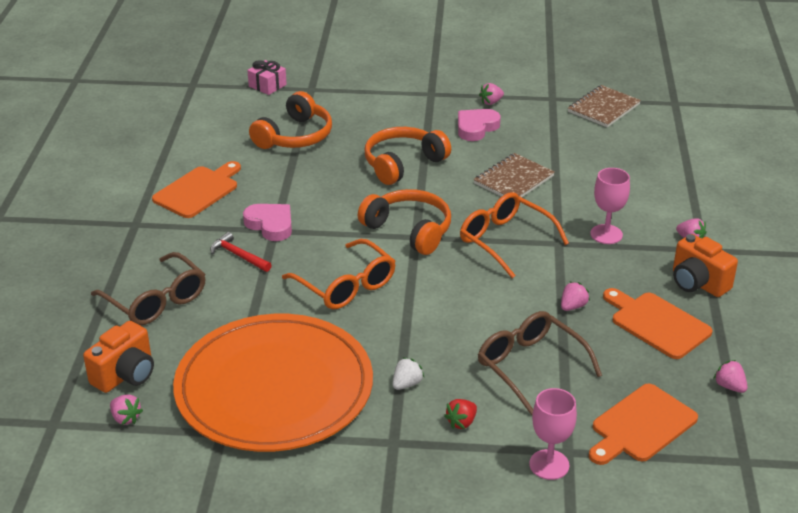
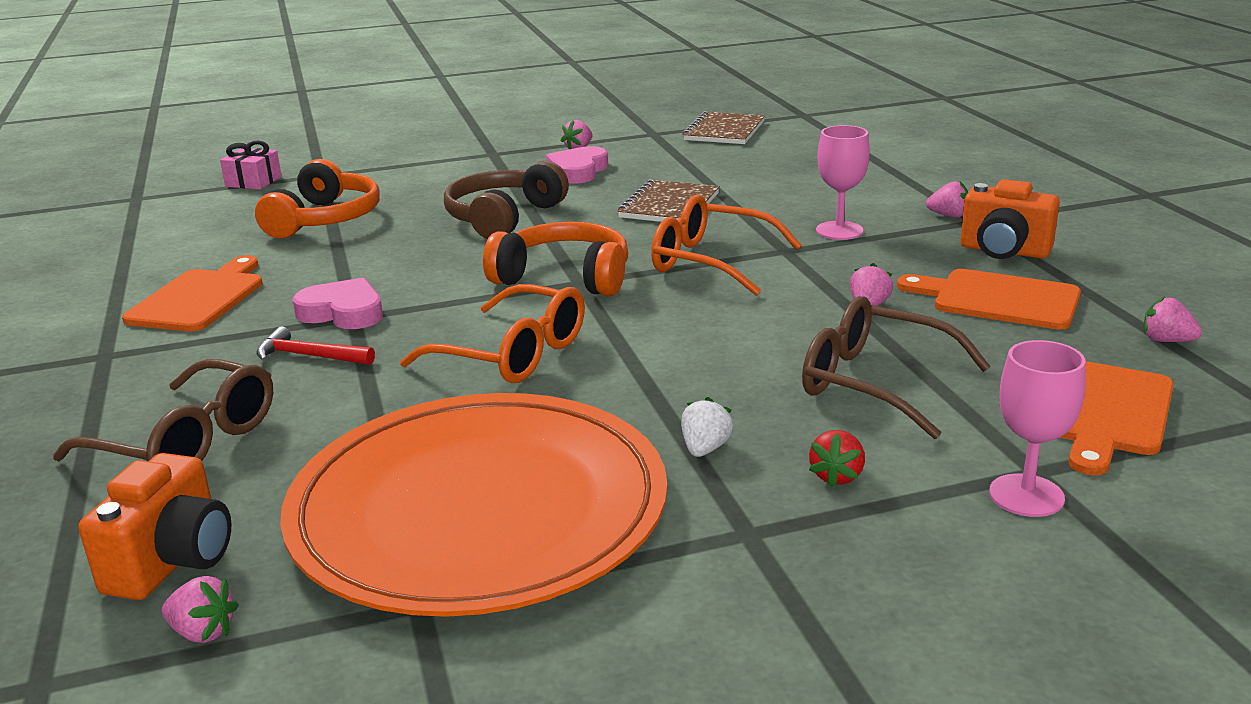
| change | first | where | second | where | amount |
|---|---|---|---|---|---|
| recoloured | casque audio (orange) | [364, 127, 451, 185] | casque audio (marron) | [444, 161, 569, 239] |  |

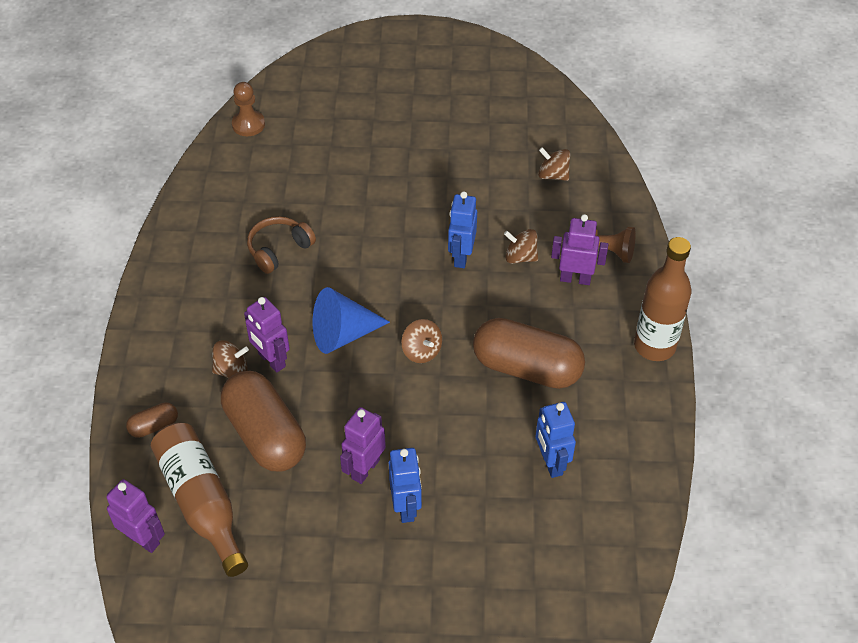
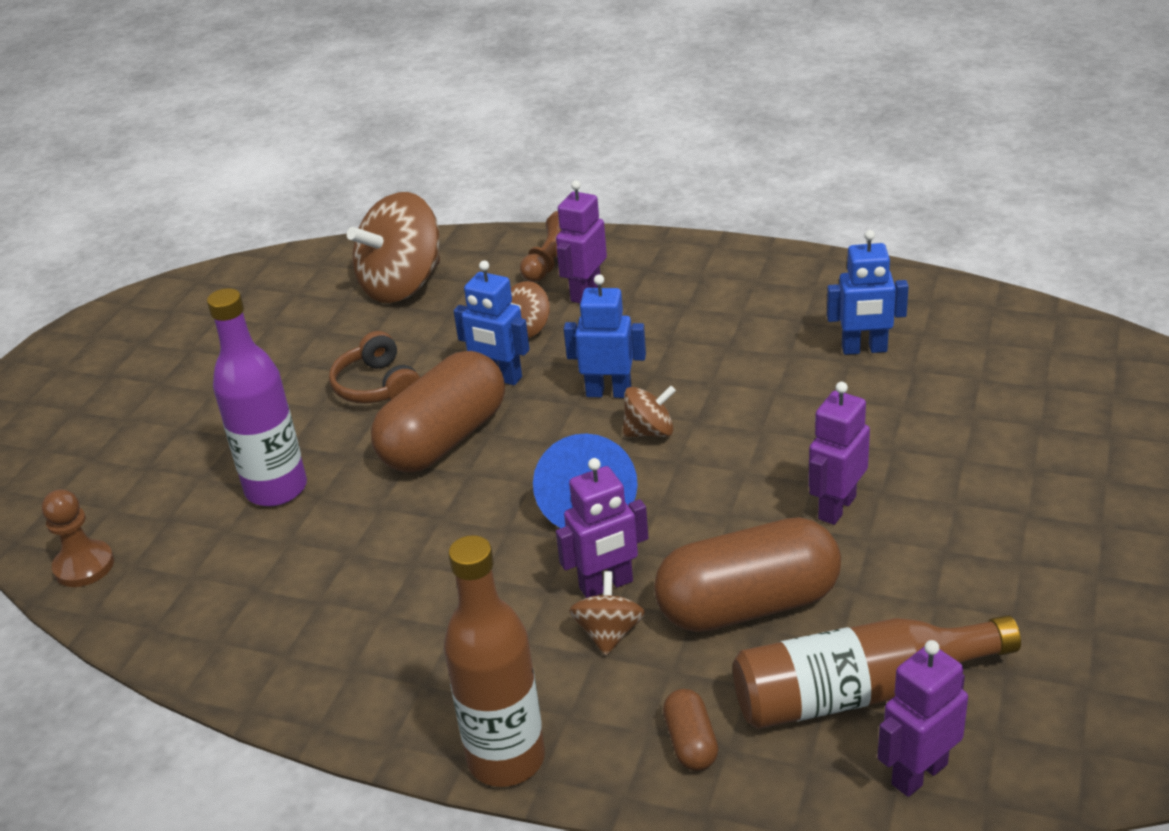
| change | first | where | second | where | amount |
|---|---|---|---|---|---|
| resized | toupie (marron) | [538, 147, 570, 181] |  | [347, 192, 440, 303] | x2.04 |
| moved | casque audio (marron) | [247, 216, 316, 274] |  | [329, 331, 420, 403] |  |
| moved | bouteille (marron) | [634, 237, 691, 361] |  | [444, 535, 545, 787] |  |
| moved | gélule (marron) | [473, 318, 585, 389] |  | [371, 351, 505, 473] |  |
| turned | robot (violet) | [340, 407, 386, 484] |  | [809, 382, 870, 525] | 75 degrees clockwise |
| moved | robot (bleu) | [389, 448, 422, 523] |  | [564, 274, 646, 398] |  |
| added |  |  | bouteille (violet) | [207, 288, 307, 506] |  |

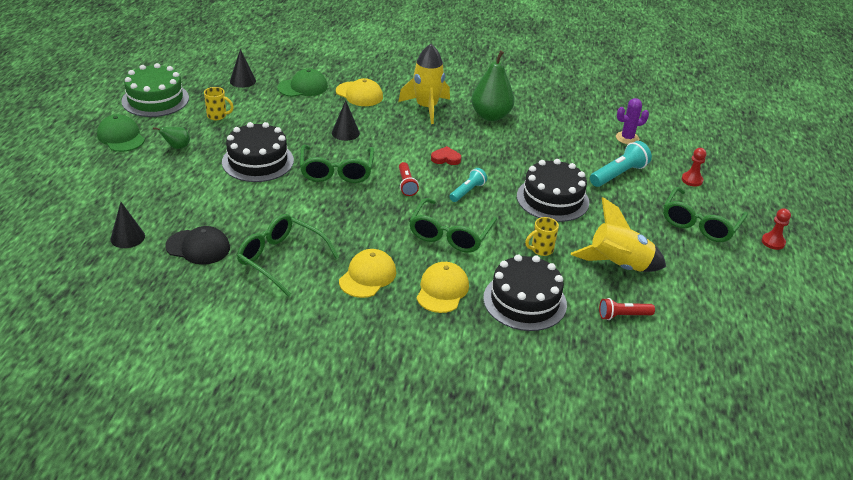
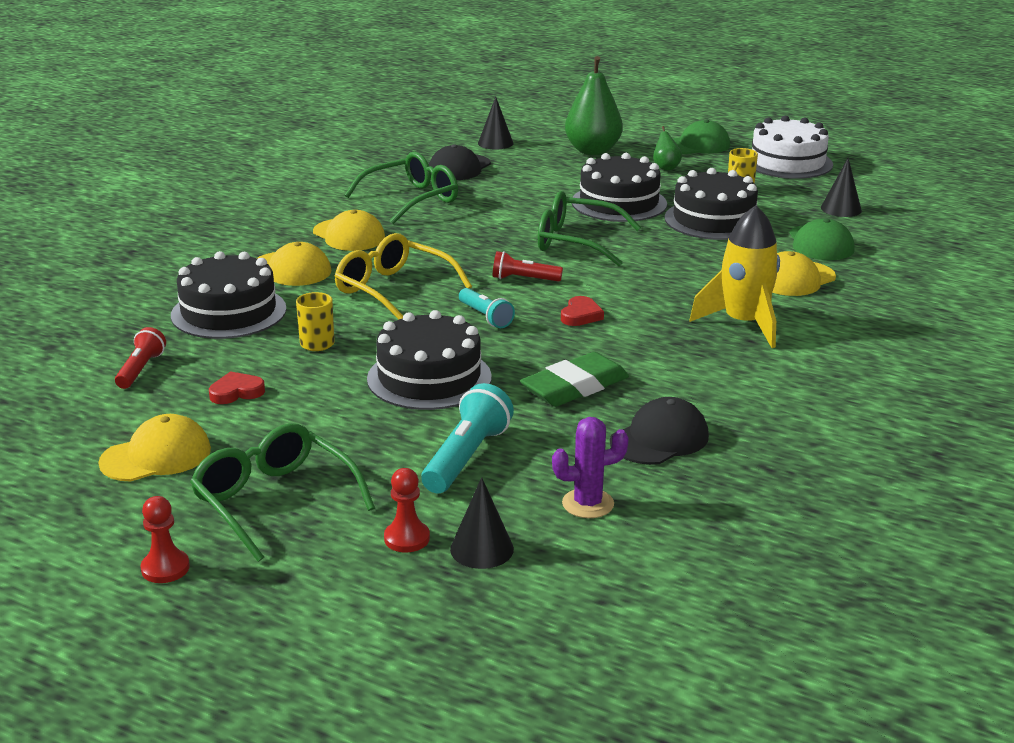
| change | first | where | second | where | amount |
|---|---|---|---|---|---|
| moved | poire (vert) | [471, 50, 514, 121] |  | [565, 56, 623, 155] |  |
| recoloured | gâteau (vert) | [121, 63, 189, 117] | gâteau (blanc) | [752, 116, 833, 179] |  |
| turned | cactus (violet) | [616, 98, 649, 144] |  | [552, 417, 629, 518] | 75 degrees clockwise |
| moved | cône (noir) | [332, 100, 360, 141] |  | [450, 477, 514, 569] |  |
| turned | lampe de poche (turquoise) | [590, 141, 652, 187] |  | [421, 383, 514, 493] | 135 degrees counterclockwise |
| replaced | fusée (jaune) | [571, 197, 666, 272] | cœur (rouge) | [209, 371, 265, 404] |  |
| recoloured | lunettes (vert) | [409, 198, 497, 253] | lunettes (jaune) | [335, 233, 472, 320] |  |
| added |  |  | gâteau (noir) | [665, 168, 758, 240] |  |
| added |  |  | gomme (vert) | [520, 352, 629, 407] |  |
| added |  |  | casquette (noir) | [610, 397, 709, 465] |  |
| added |  |  | casquette (jaune) | [98, 414, 211, 482] |  |

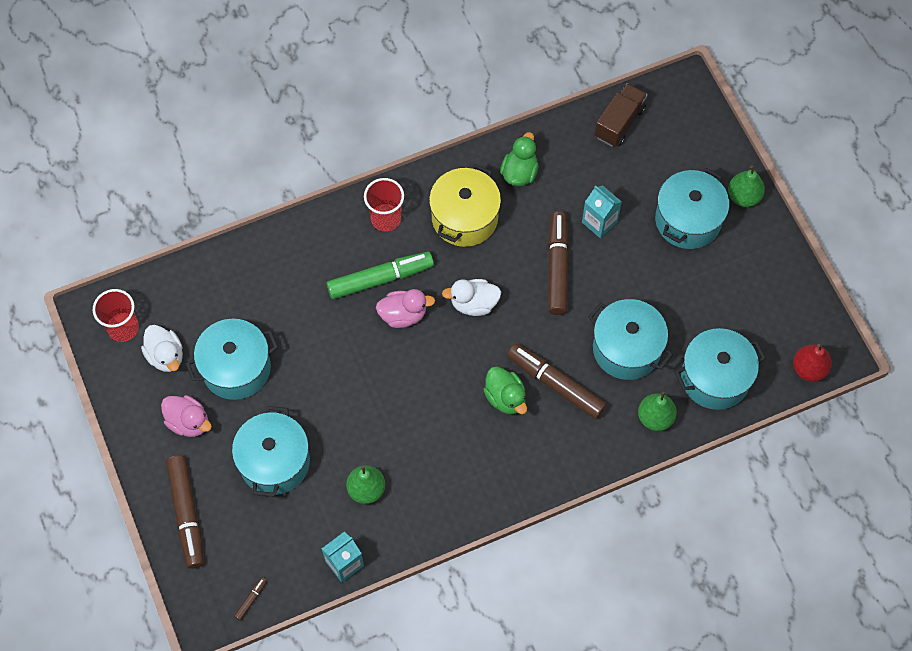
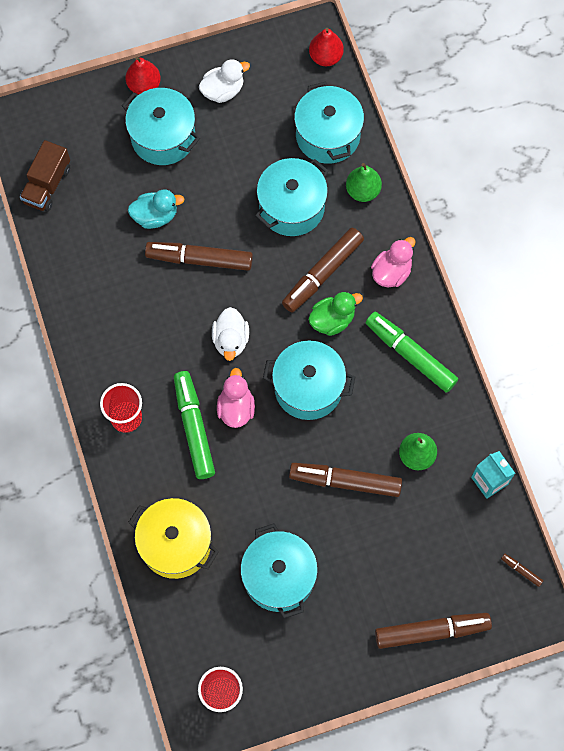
| change | first | where | second | where | amount |
|---|---|---|---|---|---|
| turned | camion (marron) | [595, 83, 648, 147] |  | [20, 140, 70, 212] | 105 degrees counterclockwise |
| removed | canard (vert) | [500, 132, 539, 186] |  |  |  |
| moved | marmite (jaune) | [429, 164, 501, 247] |  | [128, 498, 219, 579] |  |
| recoloured | poire (vert) | [728, 166, 765, 207] | poire (rouge) | [126, 57, 161, 95] |  |
| replaced | brique de lait (turquoise) | [582, 185, 622, 238] | canard (turquoise) | [128, 190, 184, 229] |  |
| moved | canard (blanc) | [141, 325, 183, 372] |  | [199, 59, 250, 103] |  |
| moved | canard (rose) | [161, 395, 212, 437] |  | [371, 237, 415, 287] |  |
| moved | marmite (turquoise) | [232, 406, 310, 497] |  | [263, 341, 355, 420] |  |
| added |  |  | feutre (vert) | [366, 312, 458, 393] |  |
| added |  |  | feutre (marron) | [289, 463, 402, 497] |  |

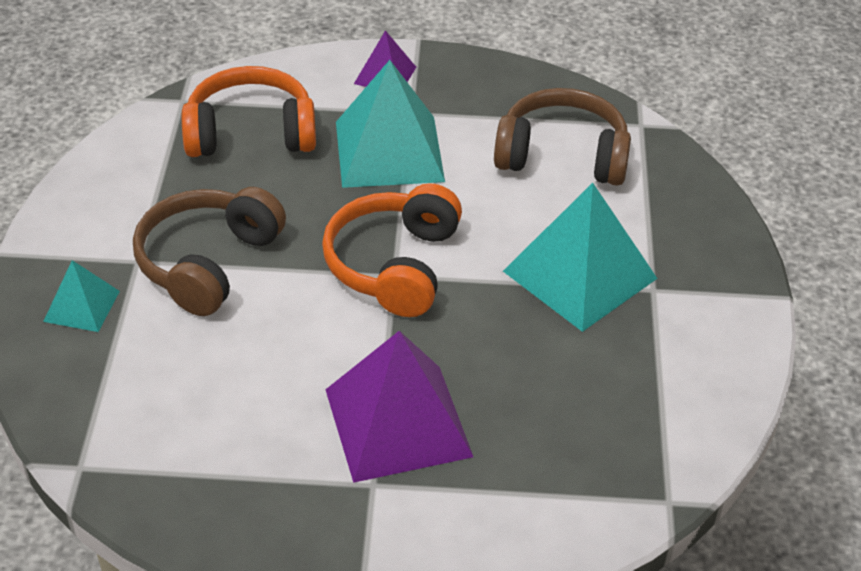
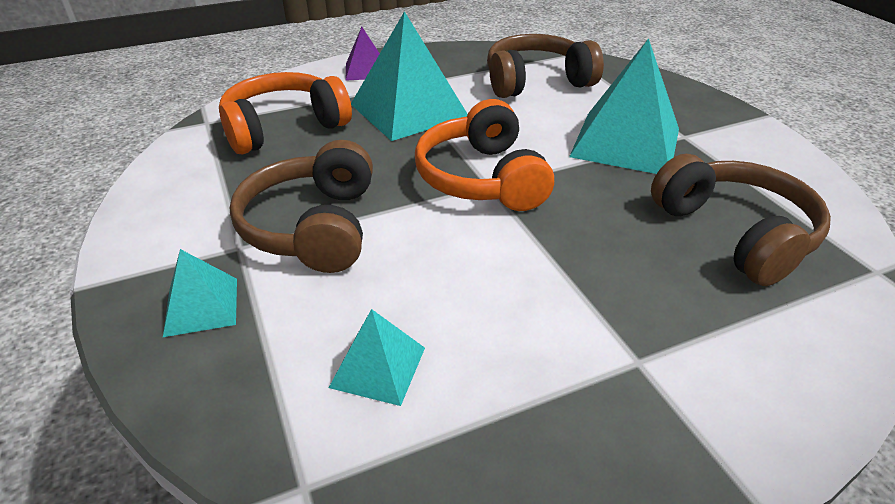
| change | first | where | second | where | amount |
|---|---|---|---|---|---|
| removed | pyramide (violet) | [325, 331, 473, 483] |  |  |  |
| added |  |  | casque audio (marron) | [651, 154, 831, 286] |  |
| added |  |  | pyramide (turquoise) | [329, 309, 425, 406] |  |

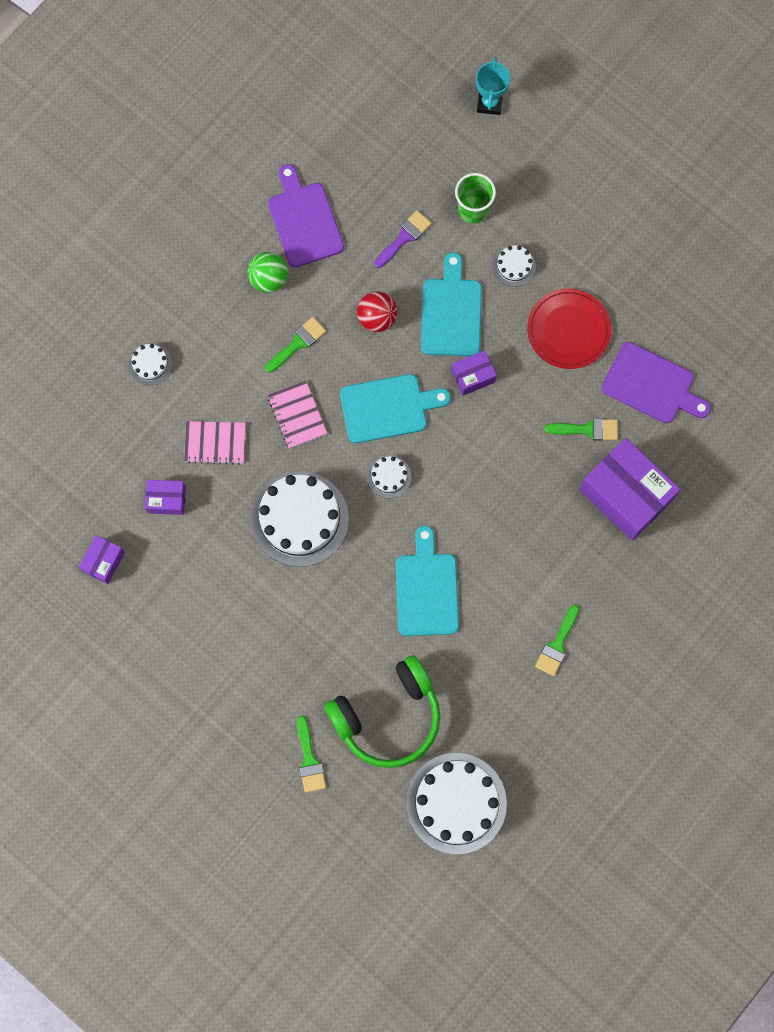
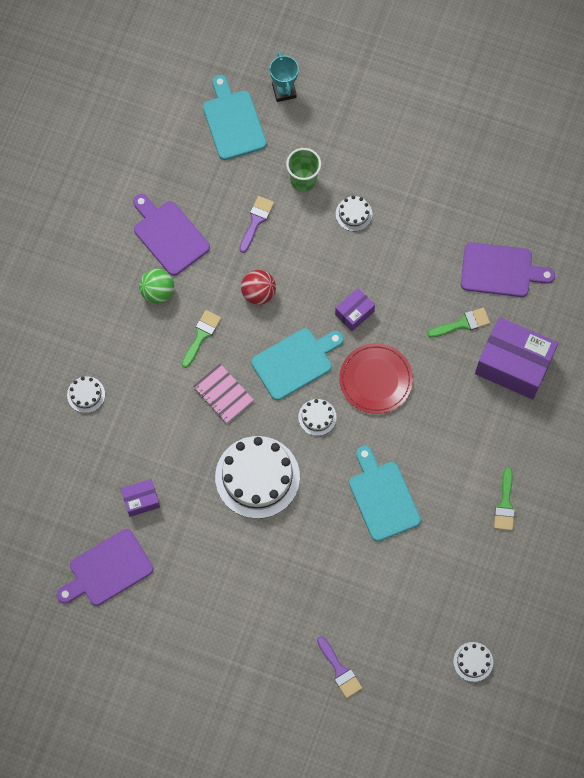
| change | first | where | second | where | amount |
|---|---|---|---|---|---|
| moved | planche à découper (turquoise) | [421, 252, 482, 356] |  | [203, 75, 267, 160] |  |
| moved | assiette (rouge) | [527, 288, 611, 369] |  | [339, 343, 413, 414] |  |
| removed | carnet (rose) | [184, 421, 246, 465] |  |  |  |
| replaced | boîte (violet) | [79, 535, 125, 584] | planche à découper (violet) | [57, 529, 153, 606] |  |
| removed | casque audio (vert) | [324, 655, 440, 768] |  |  |  |
| recoloured | pinceau (vert) | [297, 716, 326, 793] | pinceau (violet) | [317, 636, 362, 698] |  |
| resized | gâteau (blanc) | [406, 753, 507, 854] |  | [453, 642, 493, 682] | x0.45 |

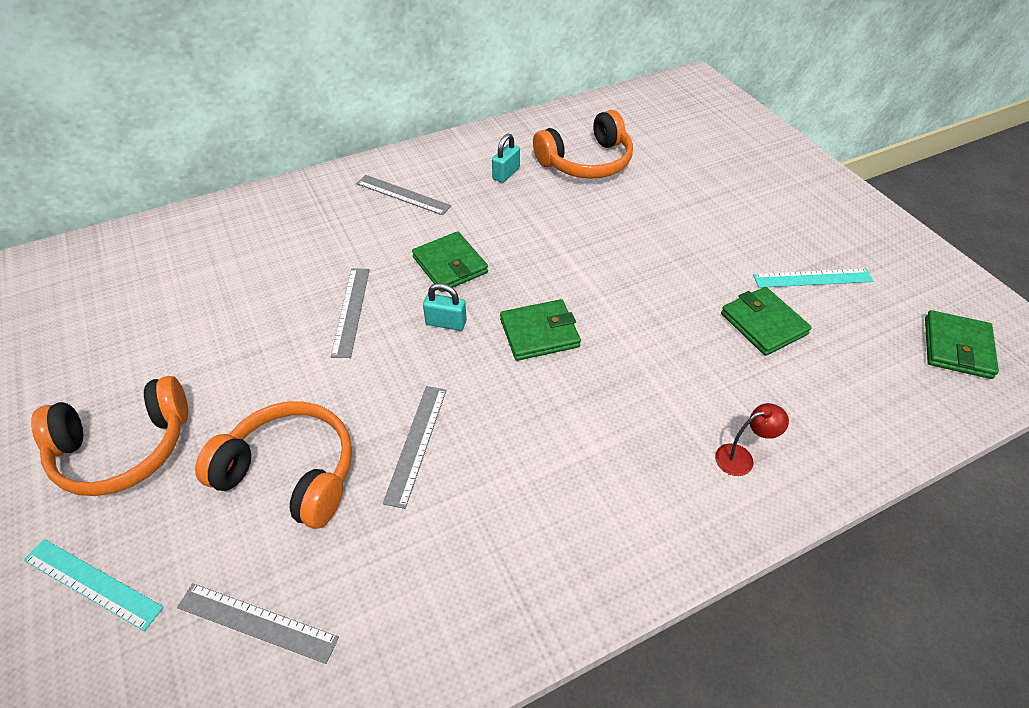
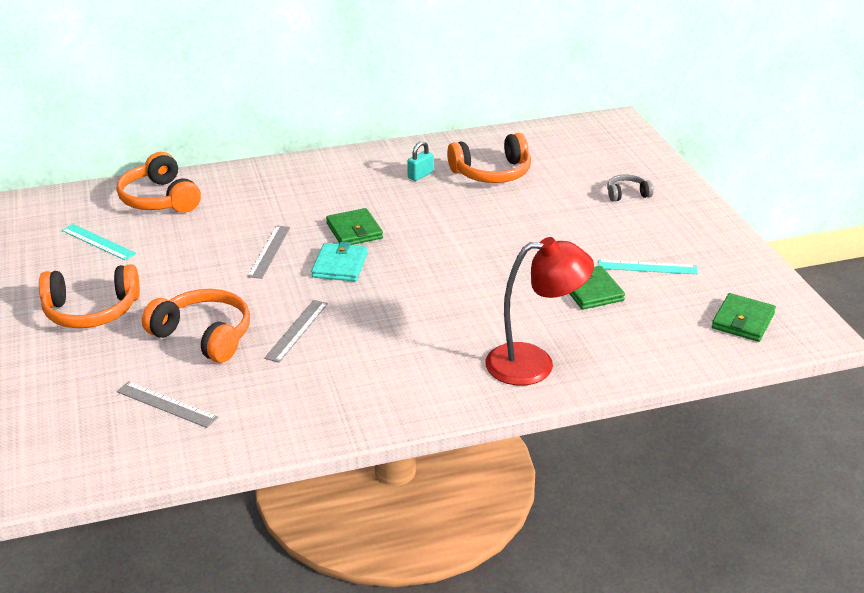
| change | first | where | second | where | amount |
|---|---|---|---|---|---|
| removed | règle (gris) | [356, 175, 451, 215] |  |  |  |
| replaced | cadenas (turquoise) | [423, 283, 467, 331] | portefeuille (turquoise) | [311, 242, 367, 281] |  |
| removed | portefeuille (vert) | [500, 299, 581, 361] |  |  |  |
| resized | lampe (rouge) | [715, 403, 789, 476] |  | [485, 237, 594, 385] | x2.36 |
| moved | règle (turquoise) | [24, 539, 164, 631] |  | [61, 224, 136, 260] |  |
| added |  |  | casque audio (orange) | [117, 152, 201, 213] |  |
| added |  |  | casque audio (gris) | [607, 174, 654, 202] |  |

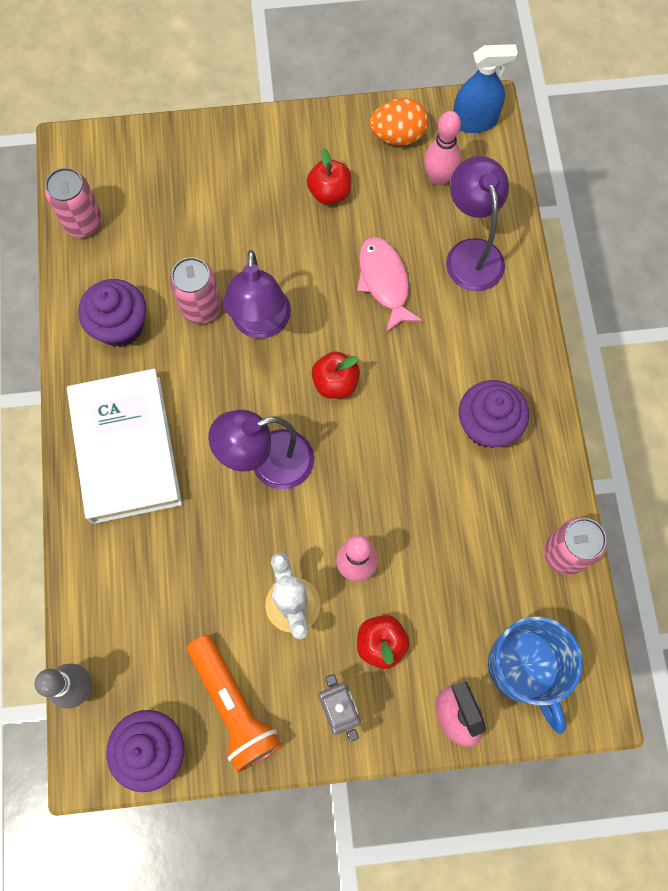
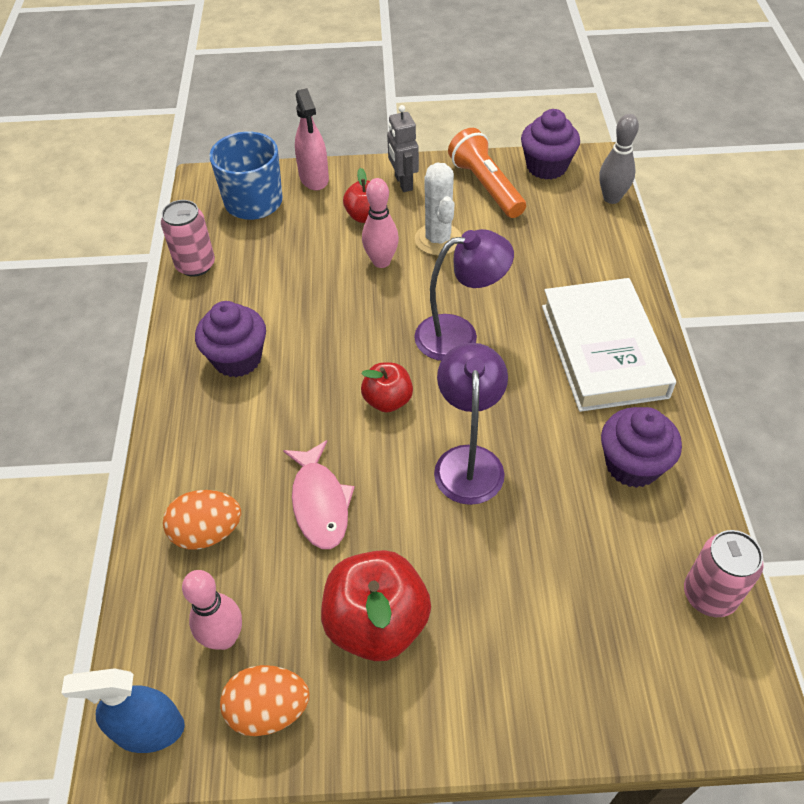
| change | first | where | second | where | amount |
|---|---|---|---|---|---|
| resized | pomme (rouge) | [307, 148, 351, 205] |  | [321, 550, 431, 661] | x1.73 |
| replaced | lampe (violet) | [446, 156, 509, 291] | œuf (orange) | [163, 490, 241, 550] |  |
| removed | canette (rose) | [170, 257, 221, 324] |  |  |  |

